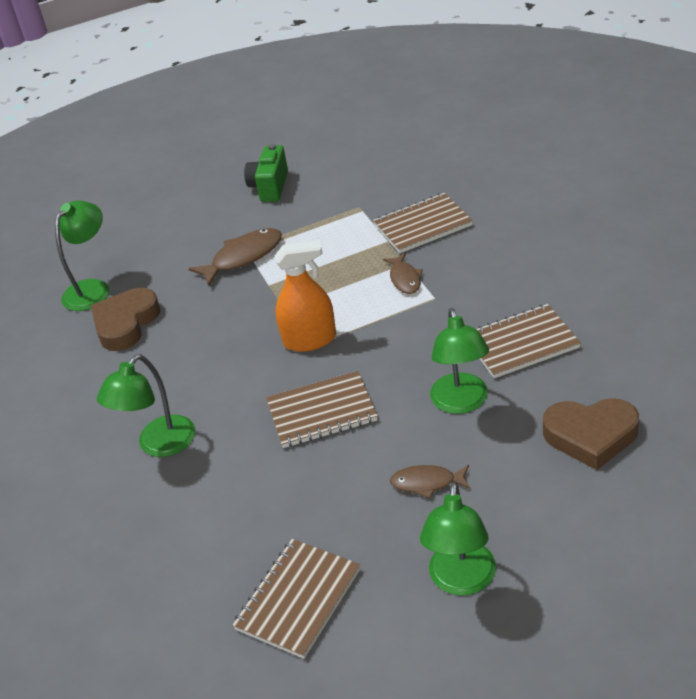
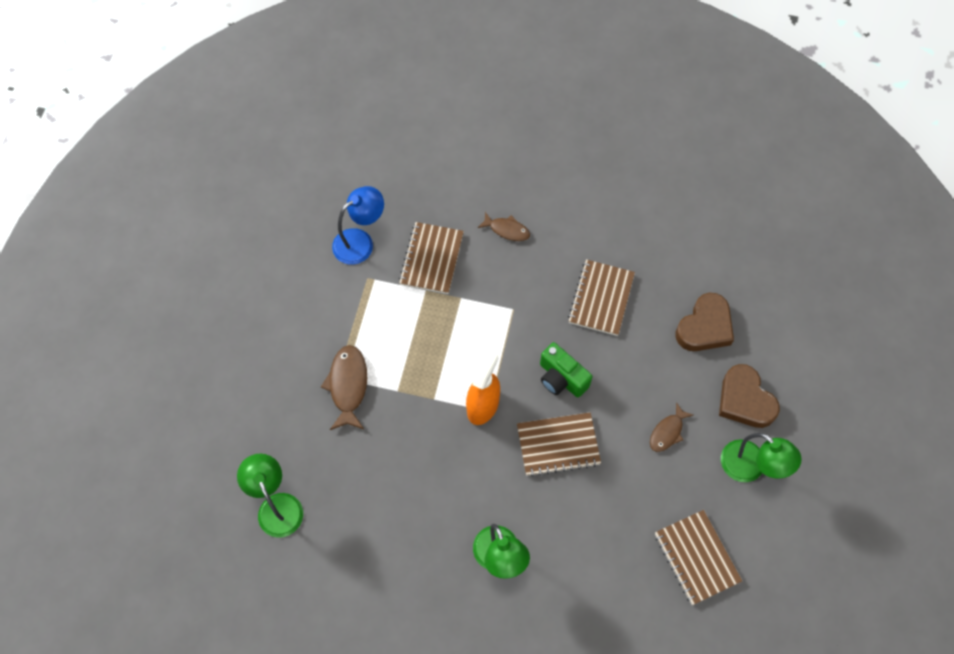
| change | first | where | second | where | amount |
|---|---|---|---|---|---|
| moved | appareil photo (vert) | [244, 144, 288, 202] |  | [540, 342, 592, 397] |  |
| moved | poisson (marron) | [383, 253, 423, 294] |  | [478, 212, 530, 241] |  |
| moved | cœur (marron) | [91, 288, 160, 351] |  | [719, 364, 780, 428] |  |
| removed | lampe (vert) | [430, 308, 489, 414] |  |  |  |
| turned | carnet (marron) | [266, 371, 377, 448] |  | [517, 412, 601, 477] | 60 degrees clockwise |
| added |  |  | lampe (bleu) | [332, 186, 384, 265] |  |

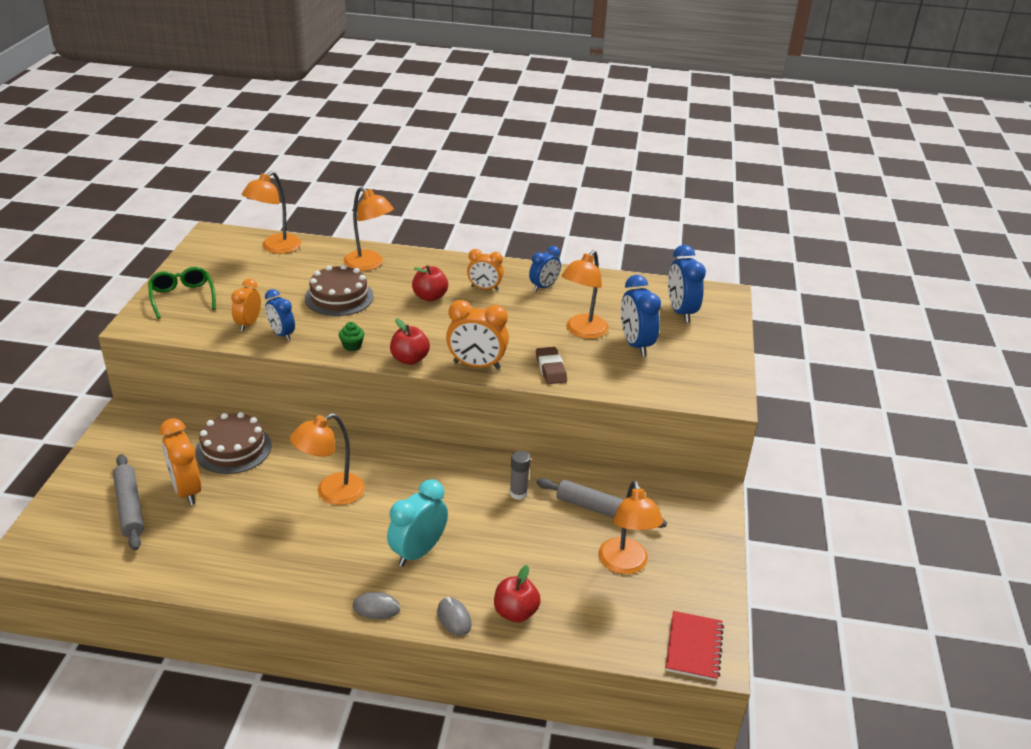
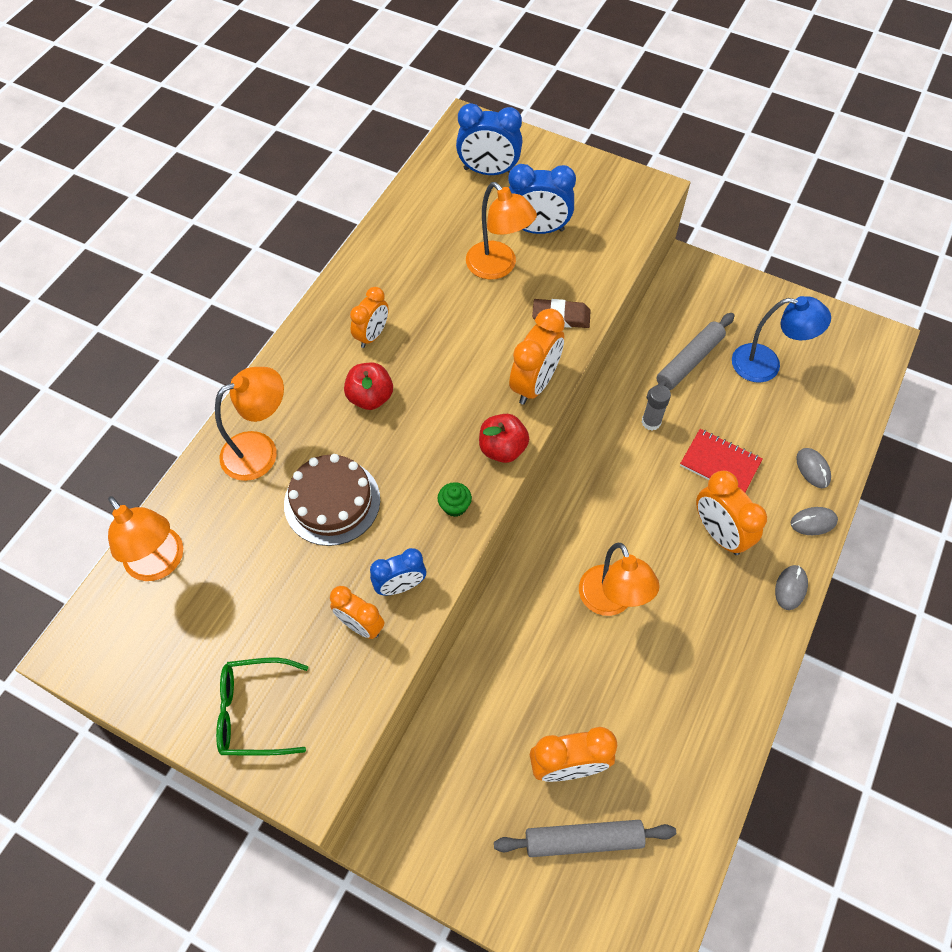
| change | first | where | second | where | amount |
|---|---|---|---|---|---|
| removed | réveil (bleu) | [529, 246, 561, 291] |  |  |  |
| removed | gâteau (marron) | [195, 412, 272, 474] |  |  |  |
| recoloured | réveil (turquoise) | [387, 479, 448, 566] | réveil (orange) | [696, 471, 767, 555] |  |
| recoloured | lampe (orange) | [598, 480, 663, 574] | lampe (bleu) | [732, 296, 831, 383] |  |
| replaced | pomme (rouge) | [494, 565, 541, 622] | souris (gris) | [796, 448, 831, 488] |  |
| moved | carnet (rouge) | [666, 611, 724, 681] |  | [680, 429, 762, 493] |  |

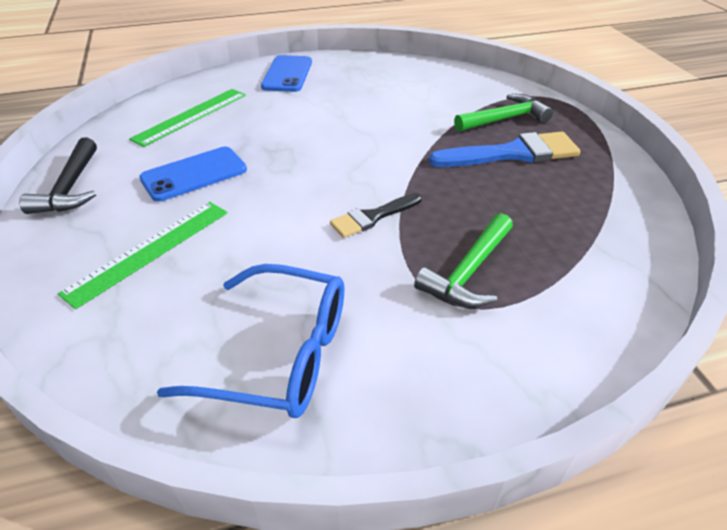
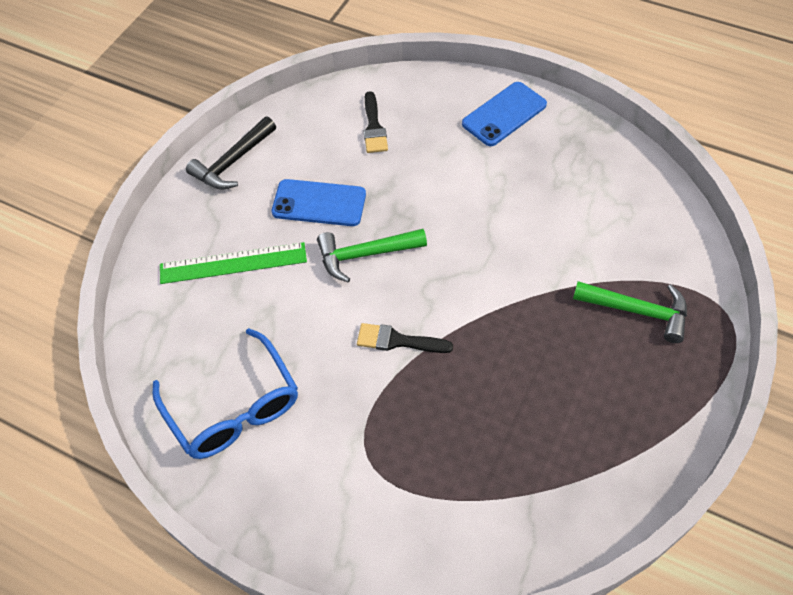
| change | first | where | second | where | amount |
|---|---|---|---|---|---|
| replaced | règle (vert) | [129, 89, 246, 147] | pinceau (noir) | [364, 91, 388, 153] |  |
| removed | pinceau (bleu) | [429, 132, 580, 167] |  |  |  |
| moved | marteau (vert) | [414, 213, 513, 308] |  | [317, 229, 427, 282] |  |

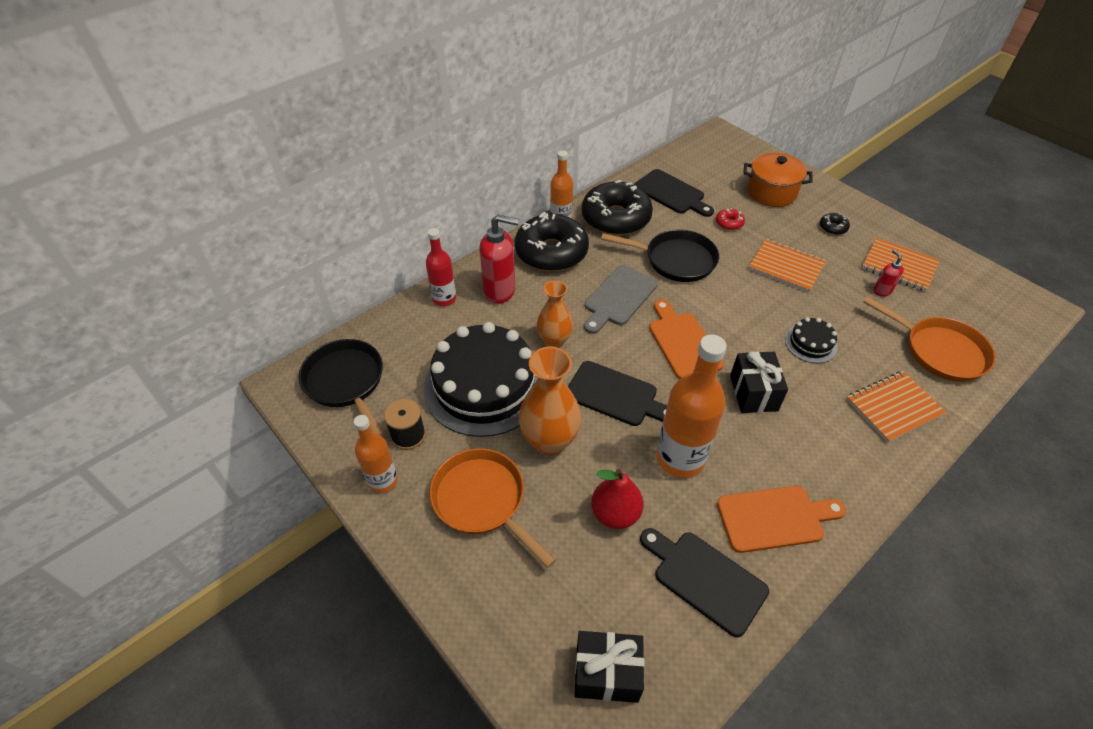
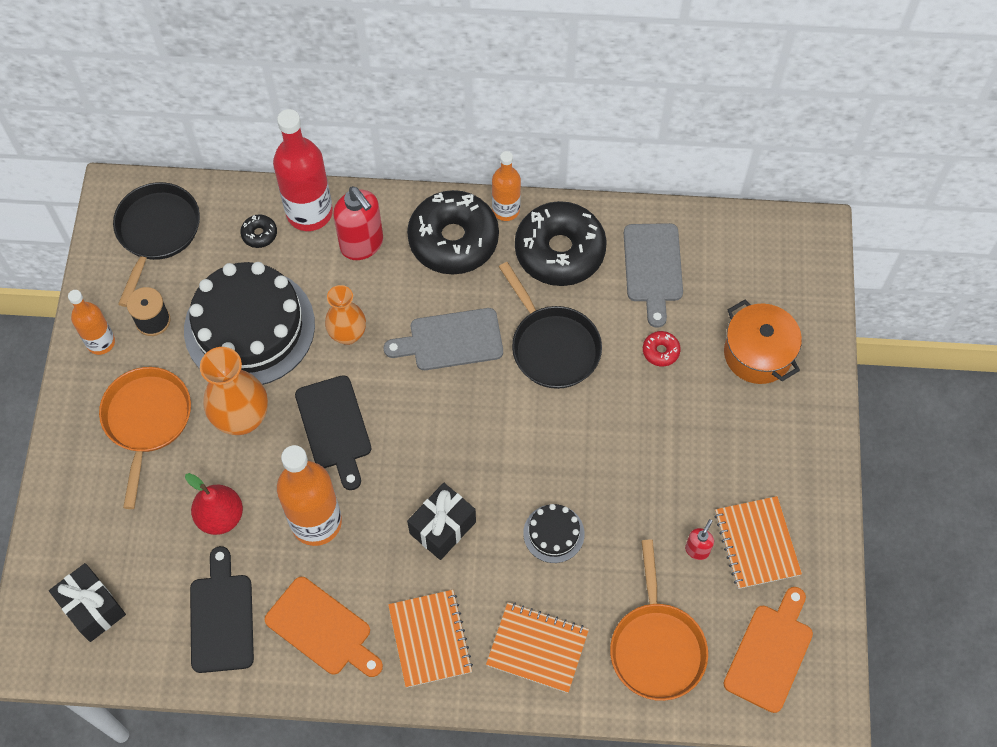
| change | first | where | second | where | amount |
|---|---|---|---|---|---|
| recoloured | planche à découper (noir) | [634, 169, 714, 217] | planche à découper (gris) | [624, 223, 683, 328] |  |
| moved | beignet (noir) | [820, 213, 850, 235] |  | [240, 215, 277, 248] |  |
| resized | bouteille (rouge) | [426, 228, 456, 306] |  | [273, 109, 333, 231] | x1.68 |
| moved | carnet (orange) | [749, 239, 826, 292] |  | [388, 590, 473, 688] |  |
| moved | planche à découper (orange) | [649, 299, 724, 379] |  | [724, 587, 813, 713] |  |

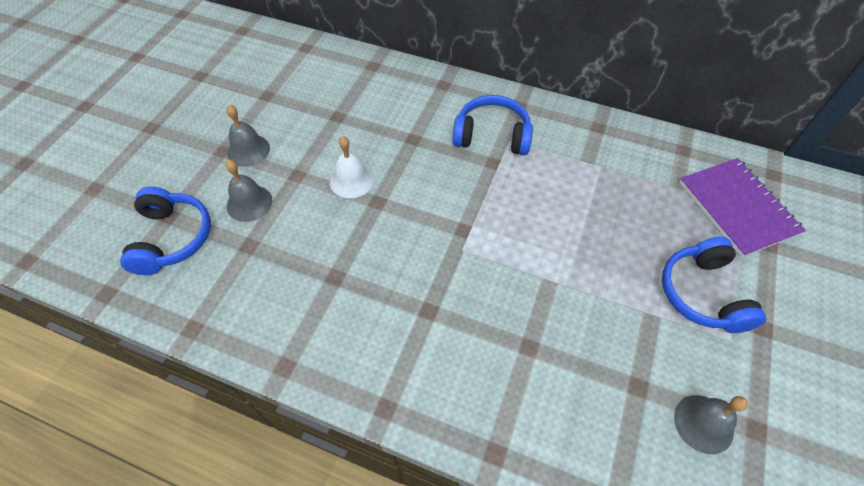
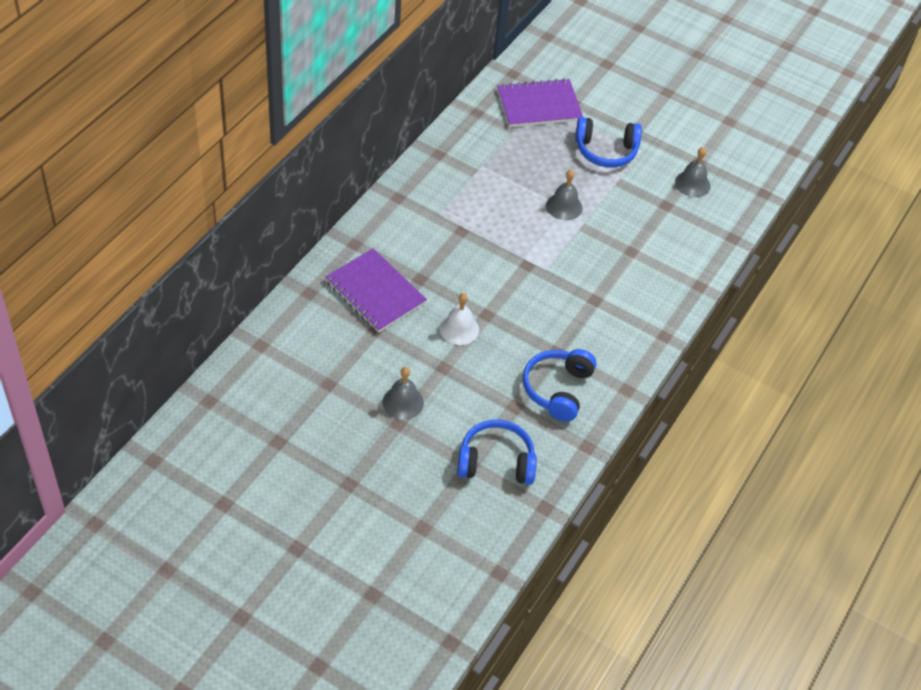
| change | first | where | second | where | amount |
|---|---|---|---|---|---|
| moved | casque audio (bleu) | [452, 95, 533, 155] |  | [523, 349, 596, 422] |  |
| moved | cloche (gris) | [226, 160, 272, 222] |  | [546, 169, 583, 220] |  |
| added |  |  | carnet (violet) | [325, 248, 427, 333] |  |

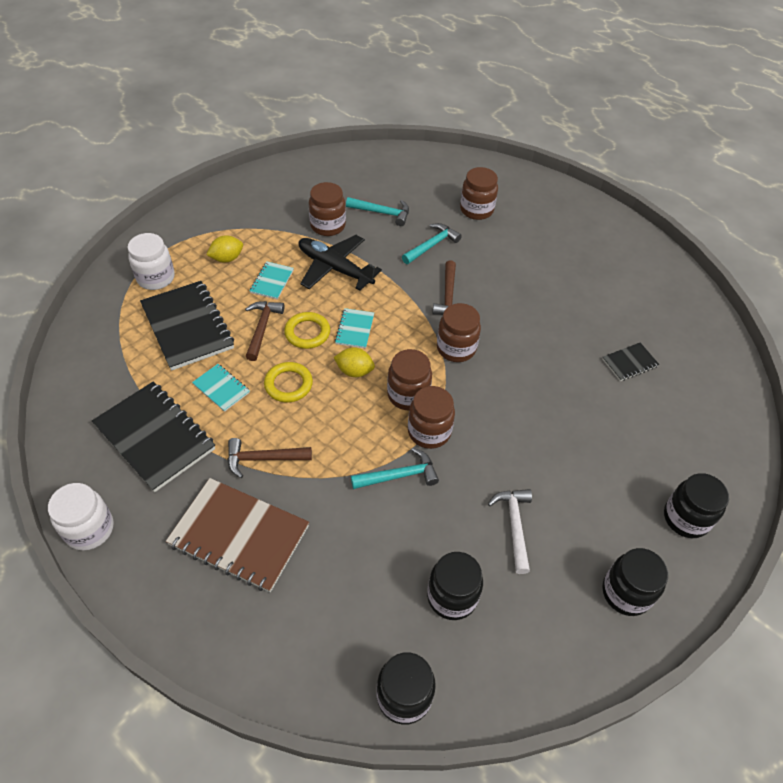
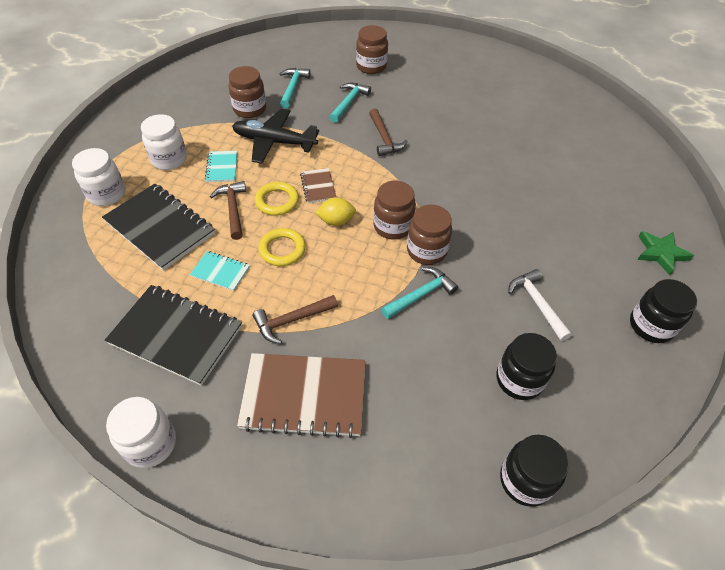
| change | first | where | second | where | amount |
|---|---|---|---|---|---|
| turned | marteau (turquoise) | [346, 197, 409, 226] |  | [280, 68, 311, 108] | 75 degrees counterclockwise |
| replaced | citron (jaune) | [206, 235, 243, 262] | bocal (blanc) | [141, 114, 187, 170] |  |
| removed | bocal (marron) | [437, 303, 481, 362] |  |  |  |
| recoloured | carnet (turquoise) | [335, 308, 374, 349] | carnet (marron) | [300, 168, 336, 203] |  |
| removed | carnet (noir) | [602, 342, 660, 381] |  |  |  |
| replaced | bocal (noir) | [664, 473, 729, 538] | étoile (vert) | [637, 231, 694, 275] |  |

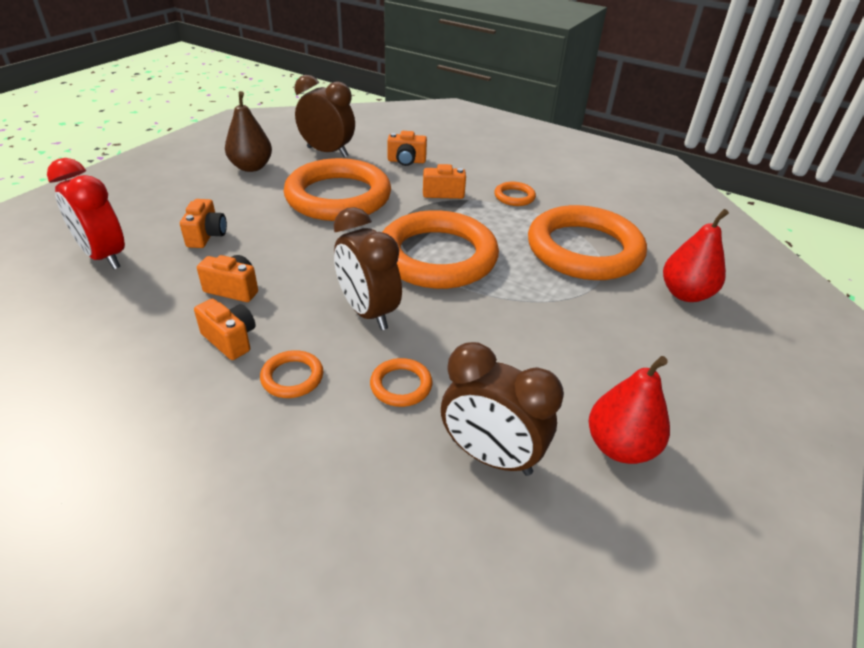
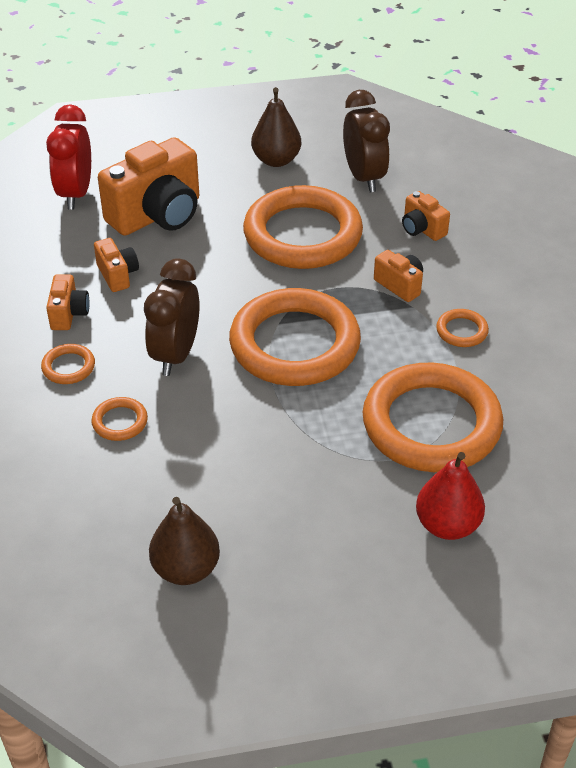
| change | first | where | second | where | amount |
|---|---|---|---|---|---|
| resized | appareil photo (orange) | [180, 199, 227, 248] |  | [98, 137, 199, 236] | x2.08 |
| removed | réveil (marron) | [441, 342, 564, 476] |  |  |  |
| recoloured | poire (rouge) | [588, 356, 670, 464] | poire (marron) | [149, 497, 220, 585] |  |

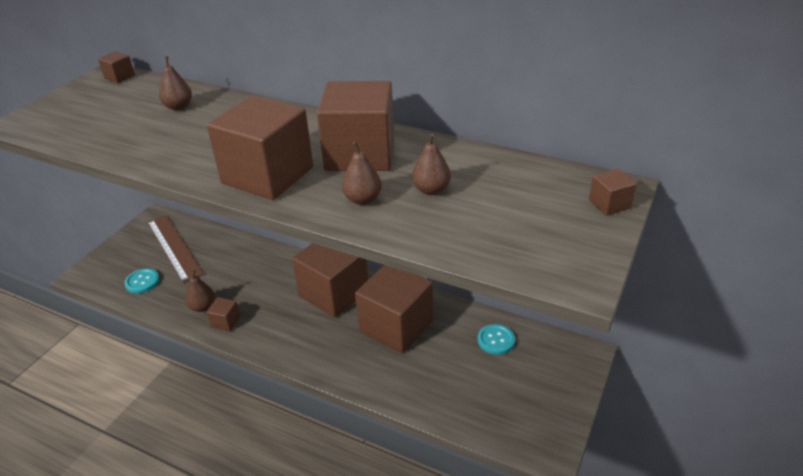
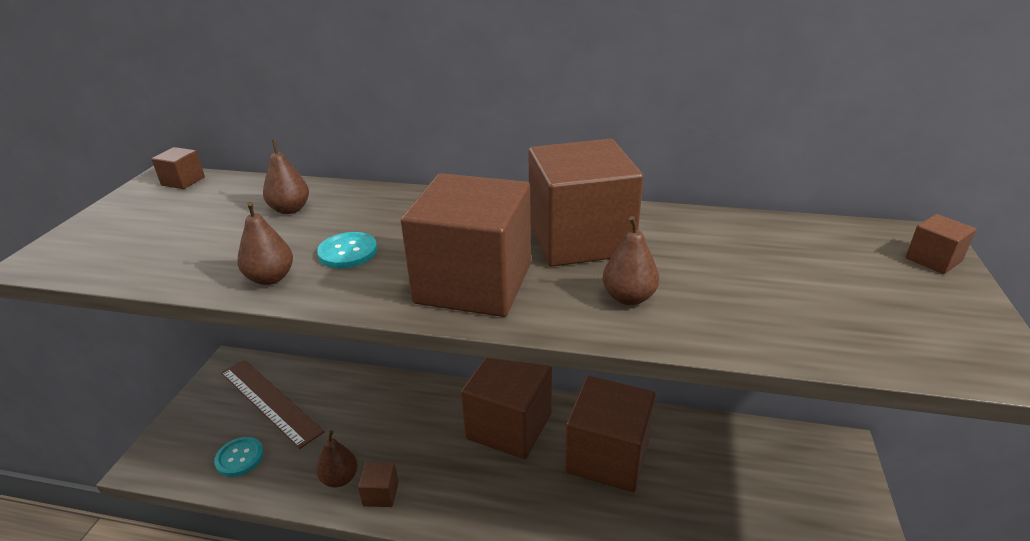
| change | first | where | second | where | amount |
|---|---|---|---|---|---|
| moved | poire (marron) | [412, 133, 451, 195] |  | [237, 202, 293, 285] |  |
| moved | bouton (turquoise) | [478, 324, 515, 354] |  | [317, 232, 377, 268] |  |

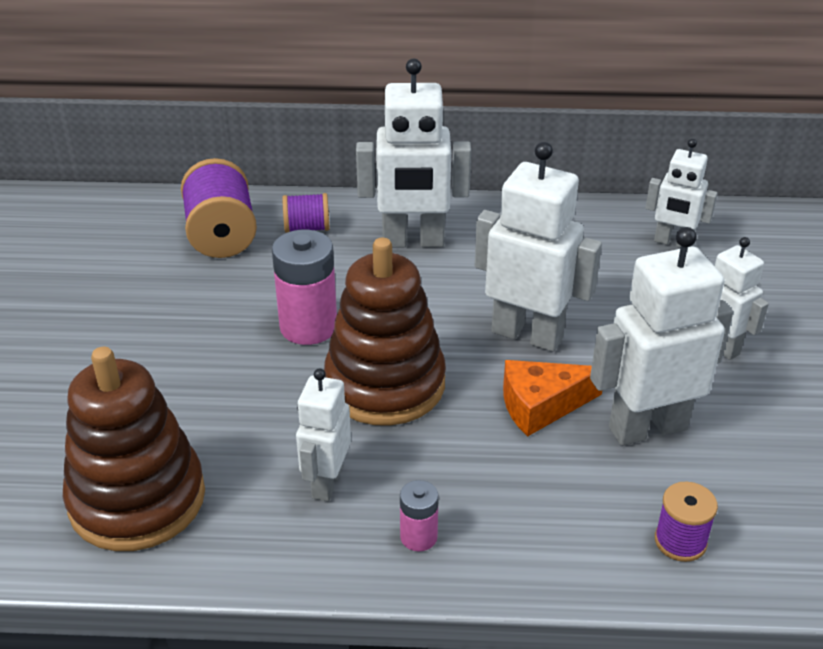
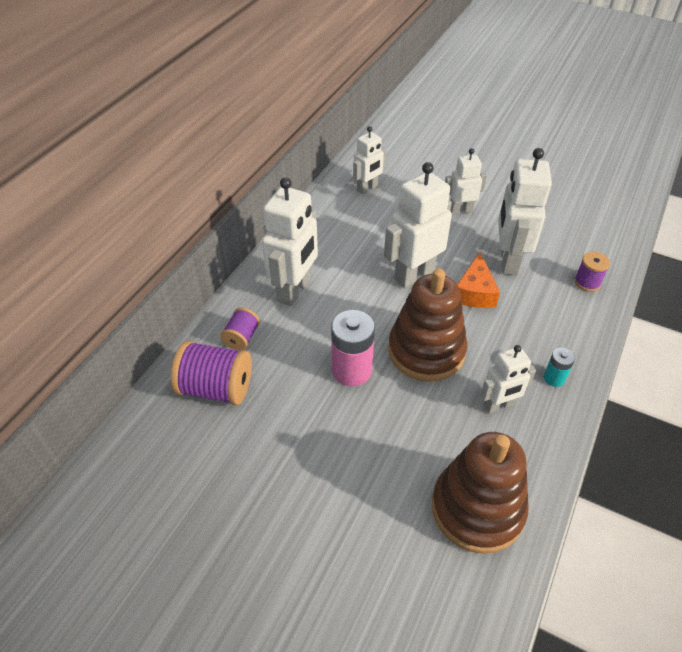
| change | first | where | second | where | amount |
|---|---|---|---|---|---|
| turned | robot (blanc) | [296, 368, 351, 501] |  | [480, 345, 536, 413] | 60 degrees counterclockwise |
| recoloured | pile (rose) | [400, 480, 439, 552] | pile (turquoise) | [544, 348, 575, 387] |  |

